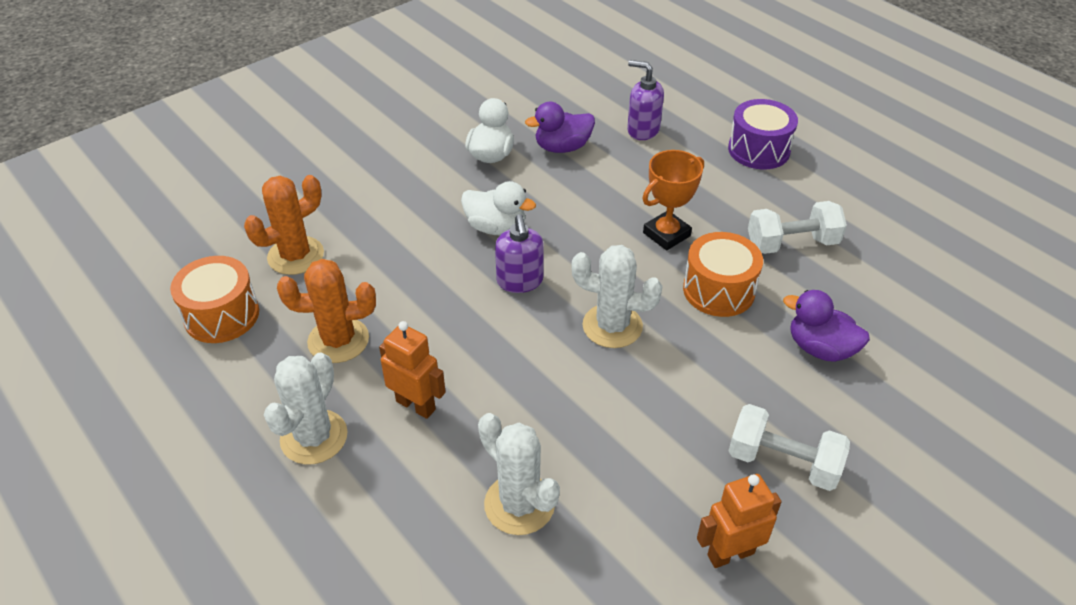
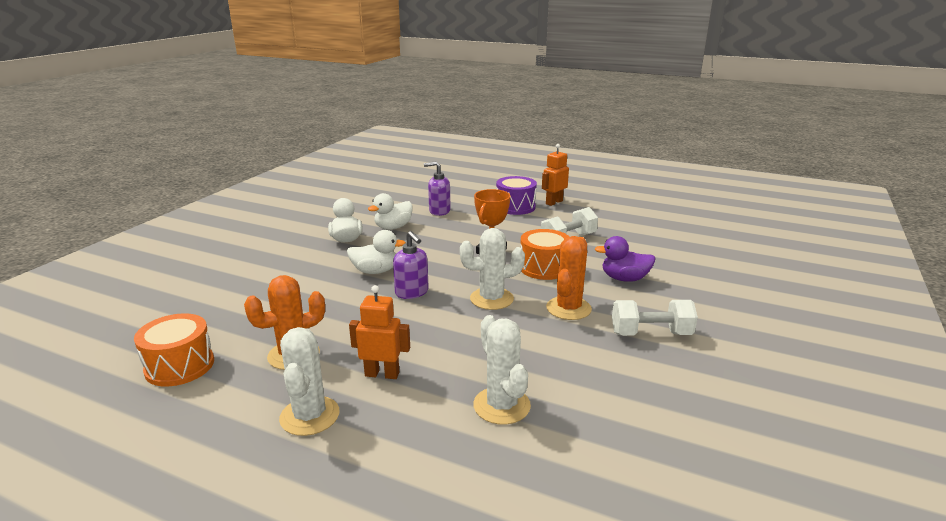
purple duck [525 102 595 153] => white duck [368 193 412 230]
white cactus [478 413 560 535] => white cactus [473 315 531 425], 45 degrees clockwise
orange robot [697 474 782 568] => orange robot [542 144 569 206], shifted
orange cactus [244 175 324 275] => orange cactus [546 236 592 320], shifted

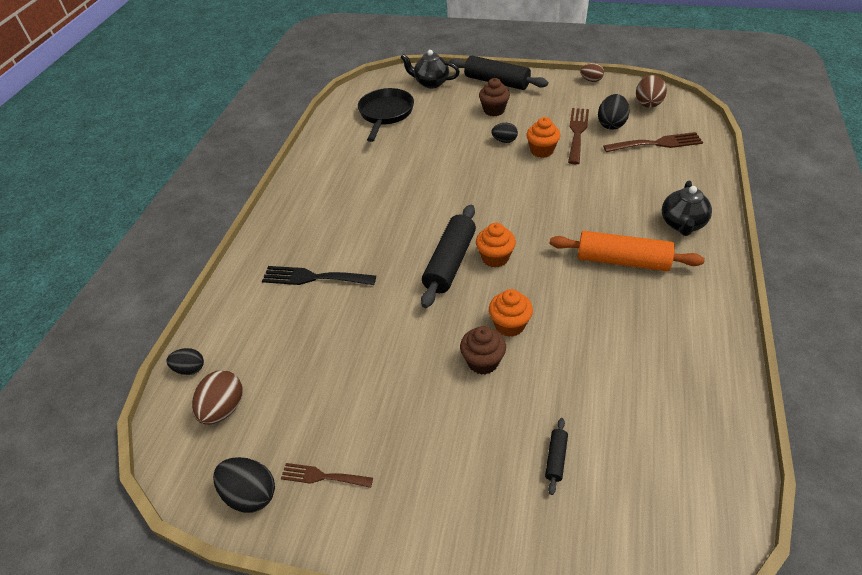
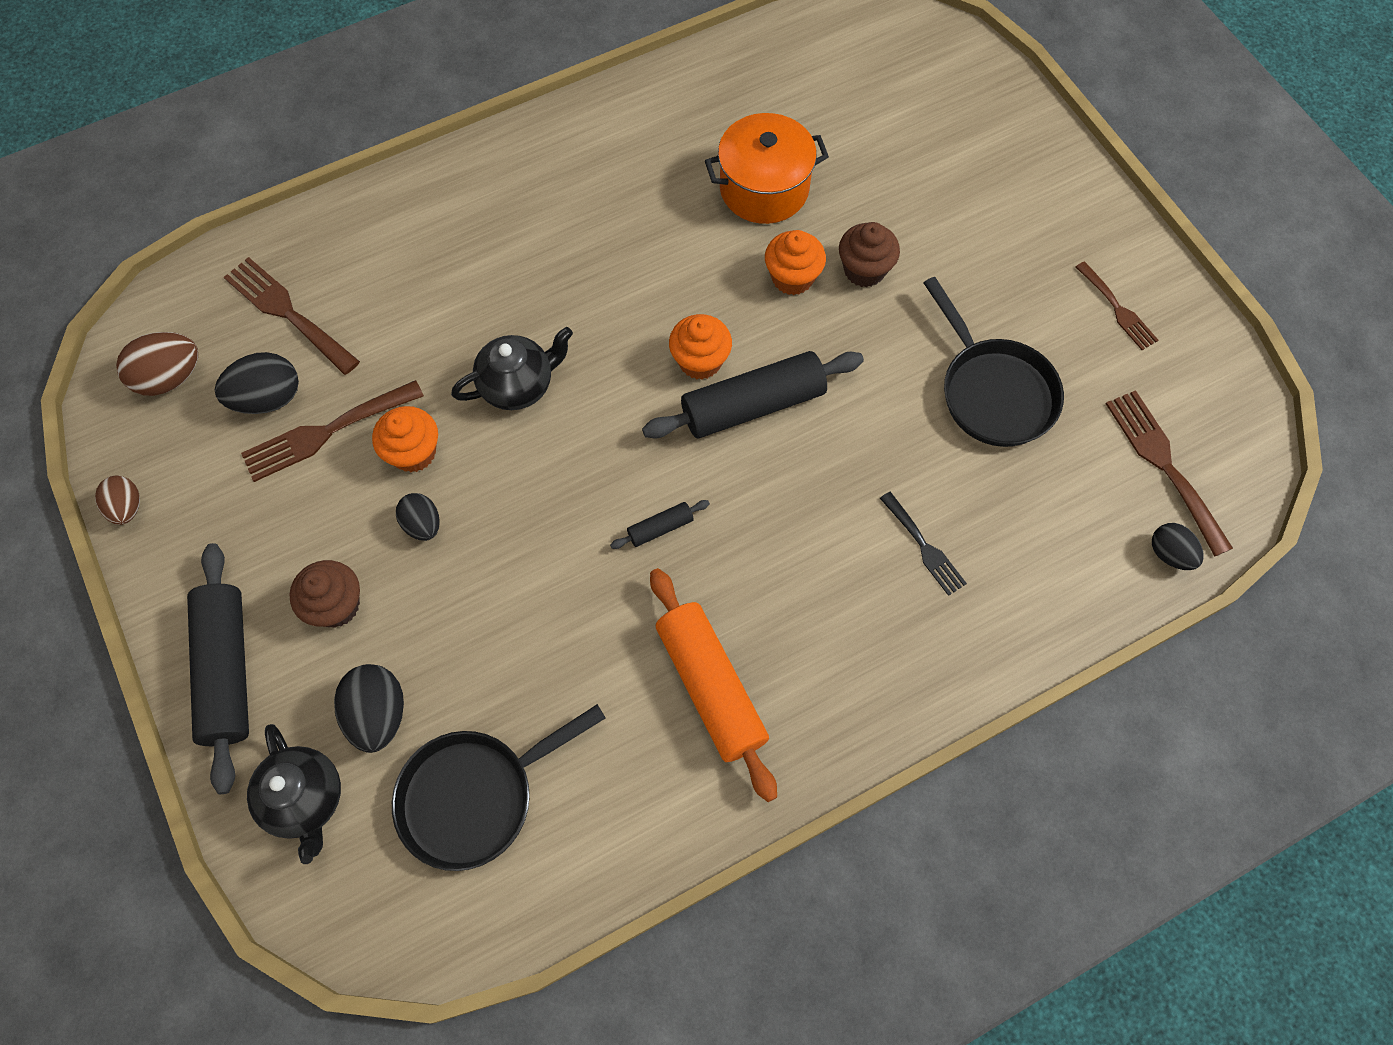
black egg [213 457 275 513] => black egg [334 664 404 753], shifted
black teapot [662 181 712 236] => black teapot [451 327 573 410], shifted
black rolling pin [545 418 568 495] => black rolling pin [610 500 710 549], shifted
orange rolling pin [550 231 705 271] => orange rolling pin [650 568 777 802], shifted
nothing => orange pot [705 113 829 224]
black fork [262 266 376 285] => black fork [880 492 967 596], x0.63
nothing => black pan [924 277 1064 447]
brown egg [192 370 242 425] => brown fork [1106 390 1233 557]

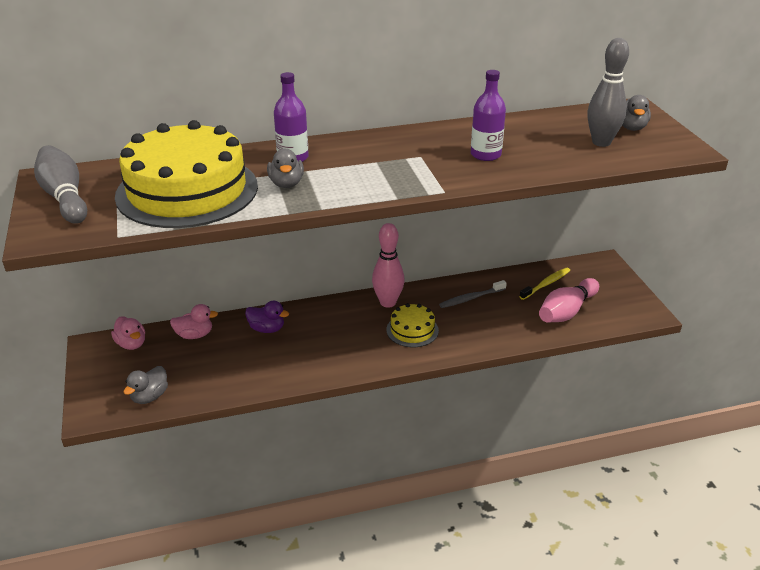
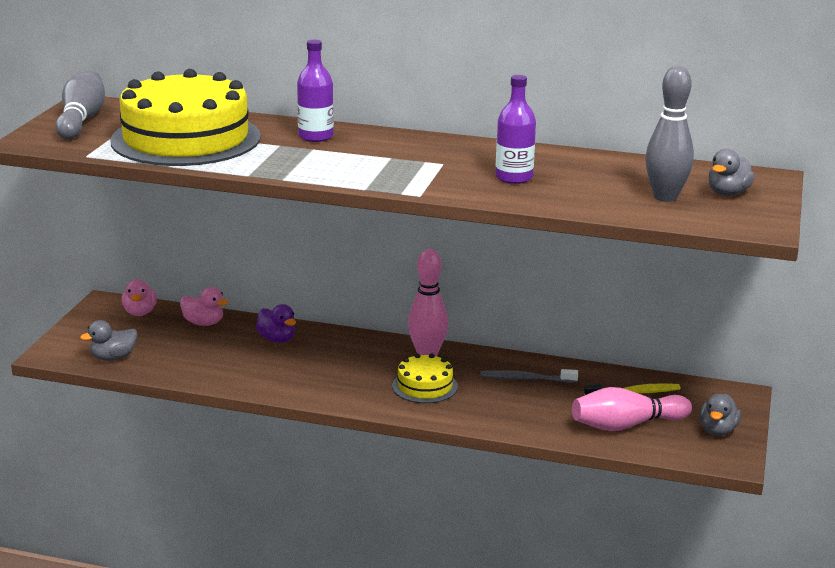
grey duck [267 149 304 188] => grey duck [700 394 741 436], shifted

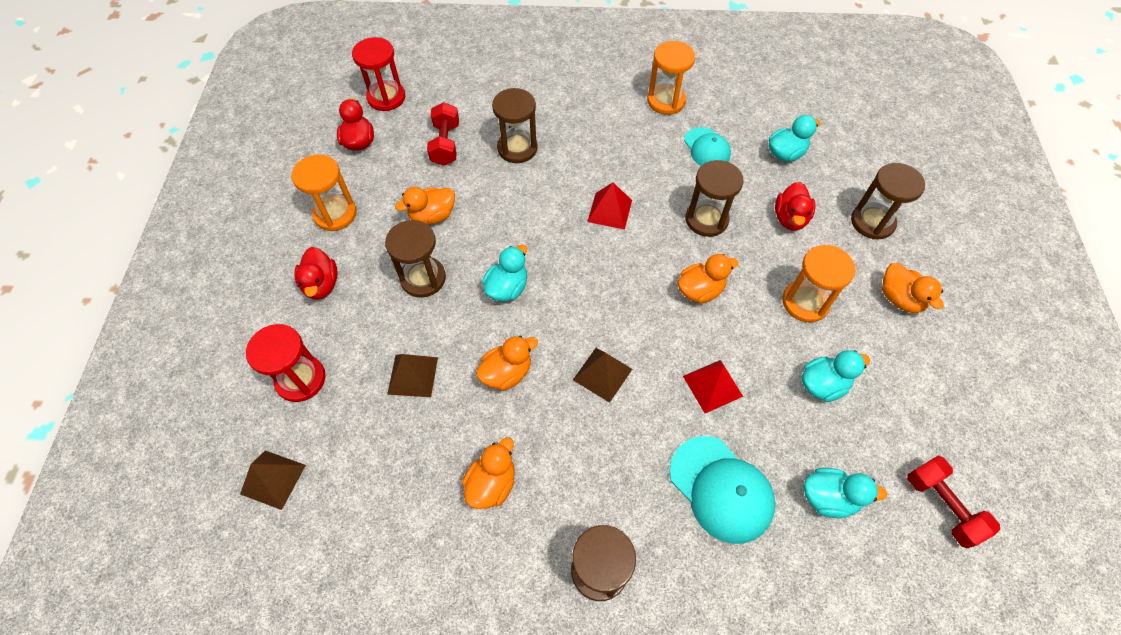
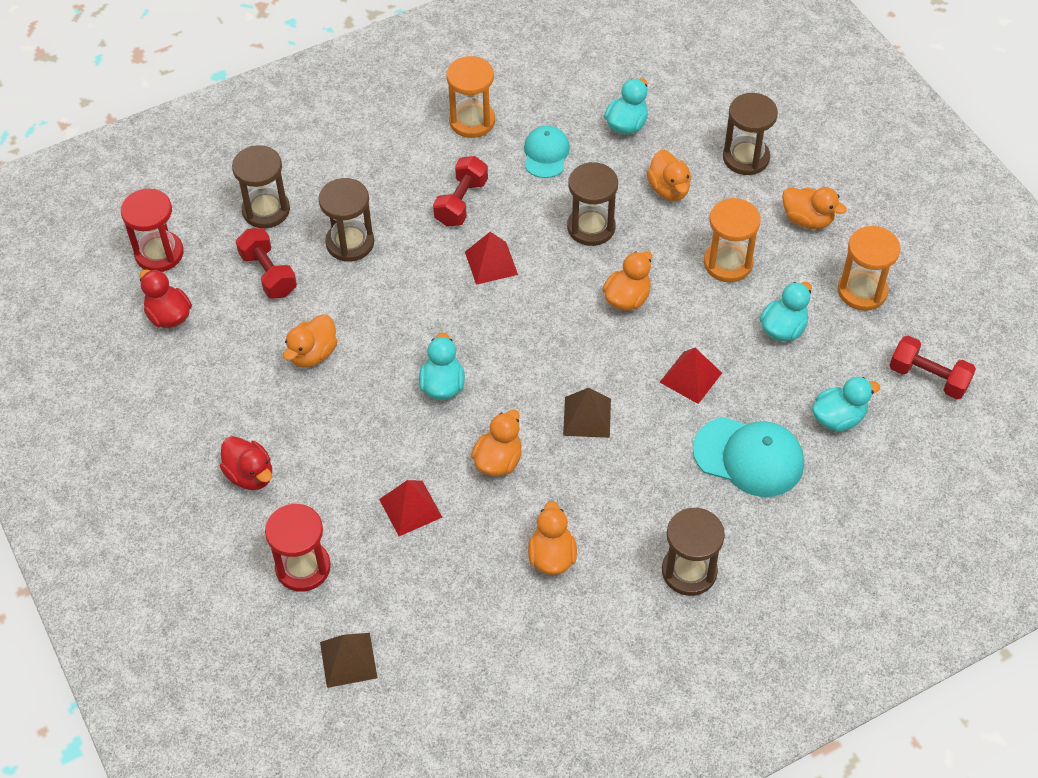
brown hourglass [385 220 446 298] => brown hourglass [232 145 290 228], shifted
brown pyramid [387 354 438 397] => red pyramid [379 480 443 536]
nothing => red dumbbell [433 156 488 227]
turquoise cap [684 127 731 166] => turquoise cap [524 126 570 178], 120 degrees counterclockwise
red duck [775 182 816 230] => orange duck [647 150 691 201]
orange hourglass [291 154 357 231] => orange hourglass [838 226 900 311], shifted

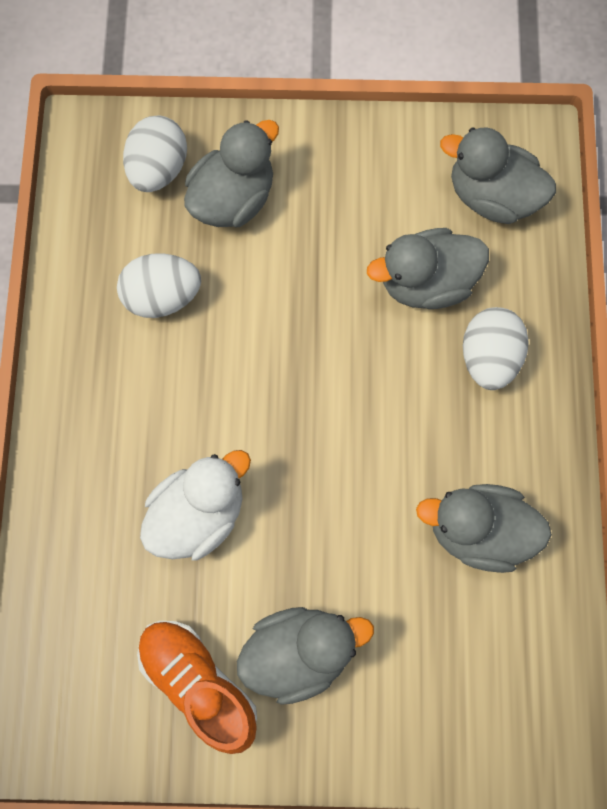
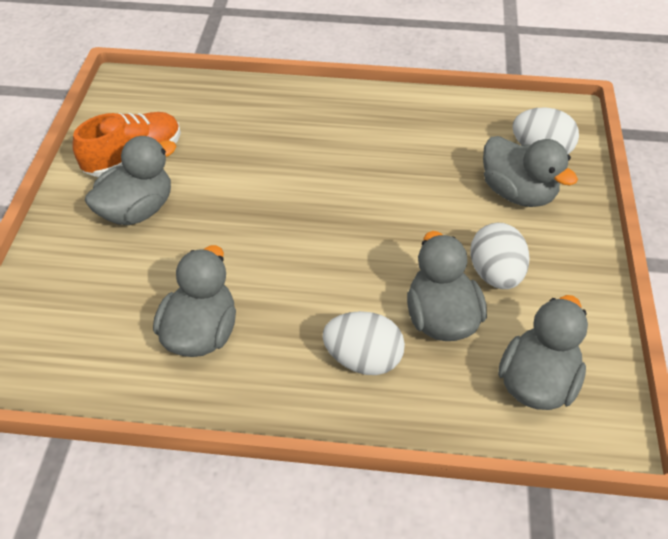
grey duck [237 607 374 705] => grey duck [85 136 176 225], 120 degrees counterclockwise
white egg [117 253 201 318] => white egg [470 223 530 289], shifted
white duck [140 450 251 561] => nothing

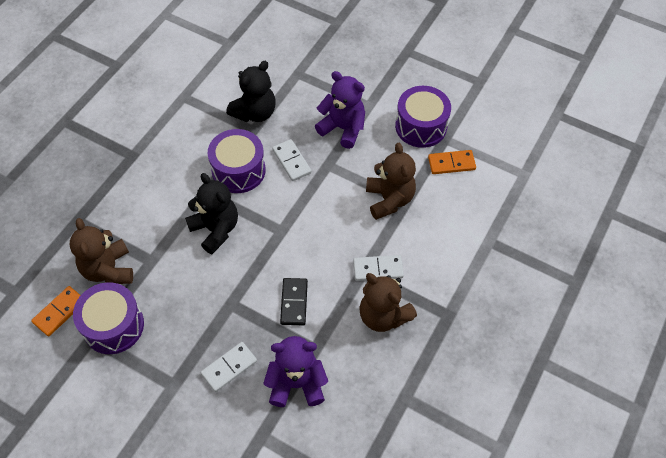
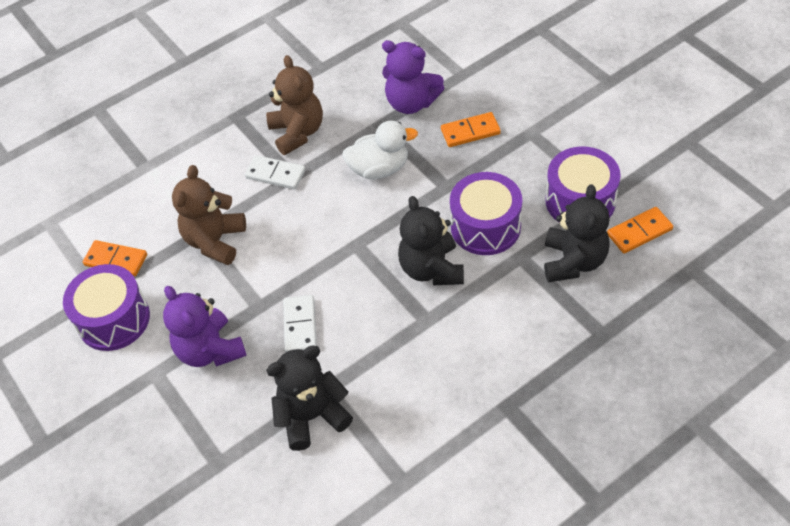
black domino [280 278 308 325] => white duck [342 121 418 180]
white domino [201 342 257 392] => orange domino [441 112 501 147]
purple drum [208 129 266 193] => purple drum [450 172 522 255], shifted
brown teddy bear [70 218 133 284] => black teddy bear [544 184 610 282]

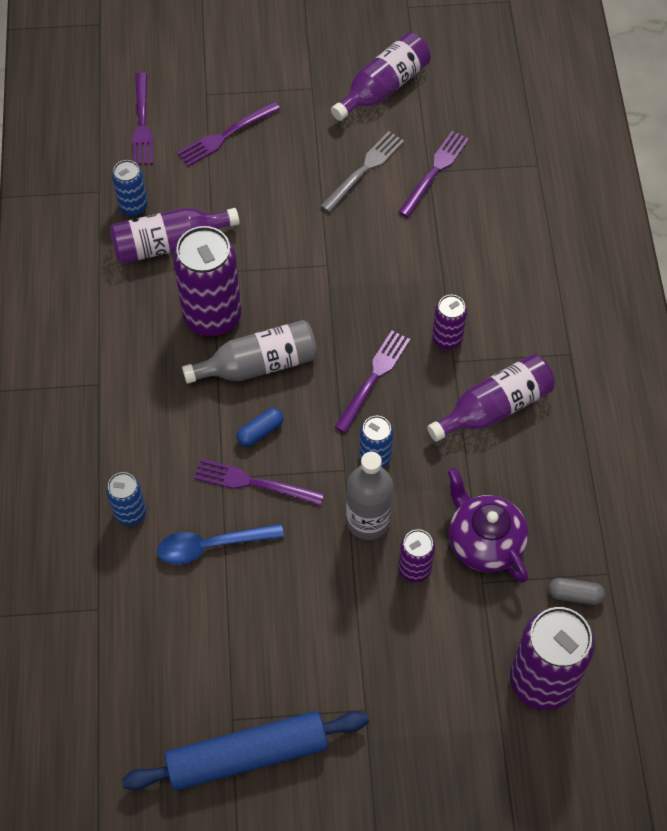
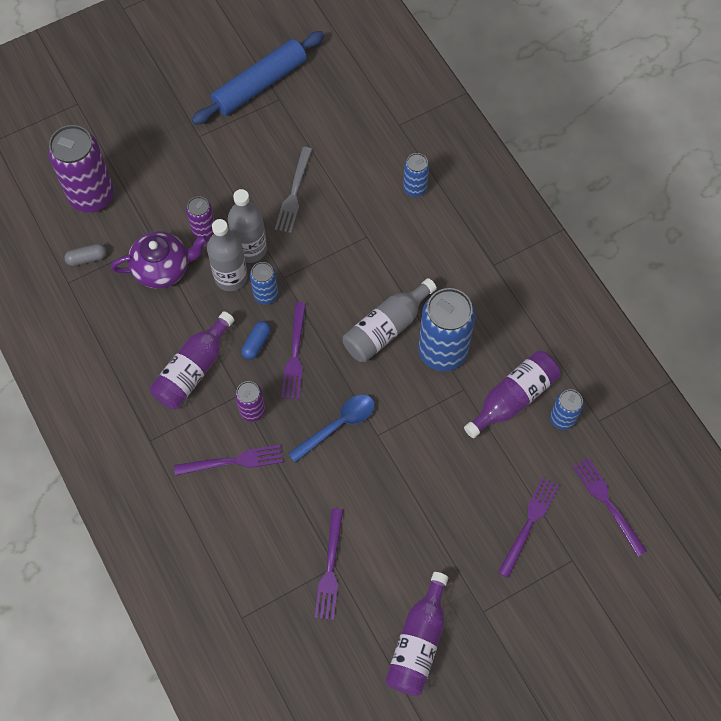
purple teapot [447 468 529 583] => purple teapot [111 231 208 289], 45 degrees counterclockwise
purple fork [194 459 324 505] => purple fork [174 445 283 476], shifted
nothing => grey bottle [207 219 248 291]
blue capsule [236 408 284 447] => blue capsule [241 321 271 360], shifted
grey fork [321 131 404 212] => grey fork [275 147 312 233], shifted
blue spoon [157 524 284 565] => blue spoon [288 395 375 463], shifted
purple can [173 226 242 337] => blue can [418 288 475 371]

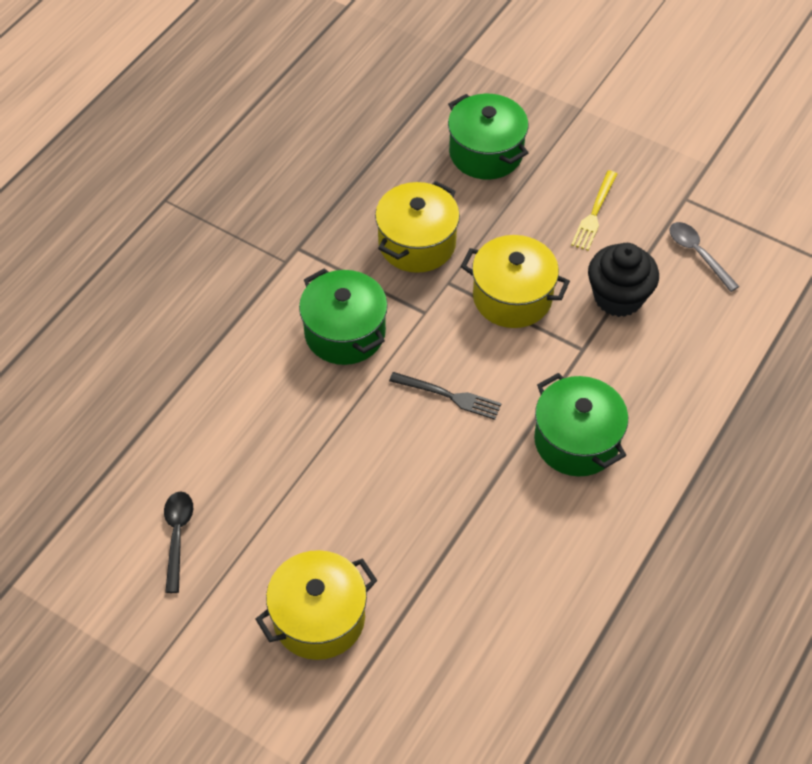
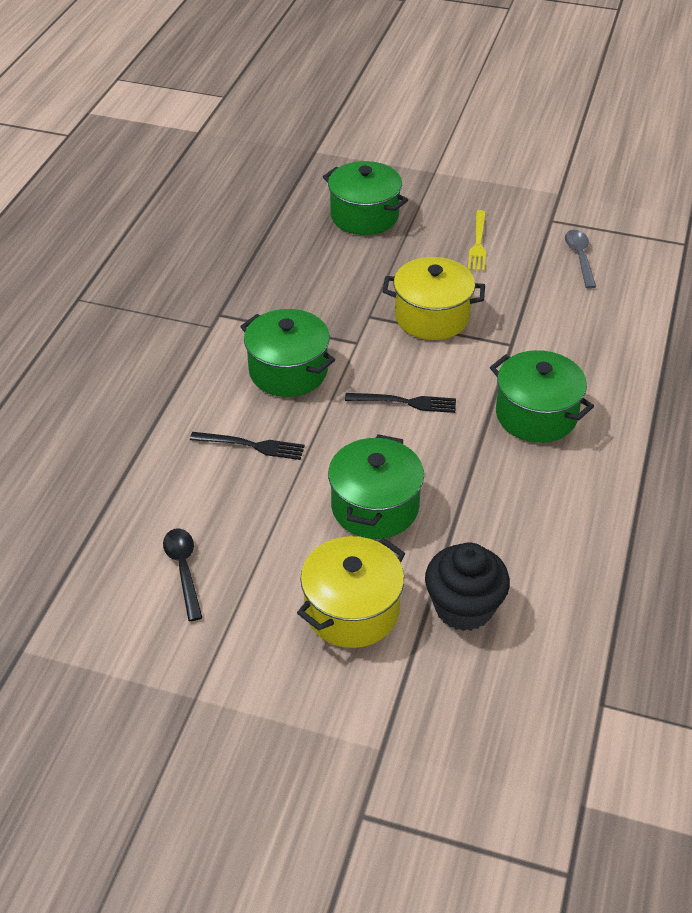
nothing => black fork [190 432 305 460]
nothing => green pot [328 434 424 539]
black cupcake [588 243 659 317] => black cupcake [425 542 510 631], shifted
grey spoon [669 222 740 292] => grey spoon [565 230 596 289], 45 degrees clockwise
yellow pot [375 181 460 273] => nothing

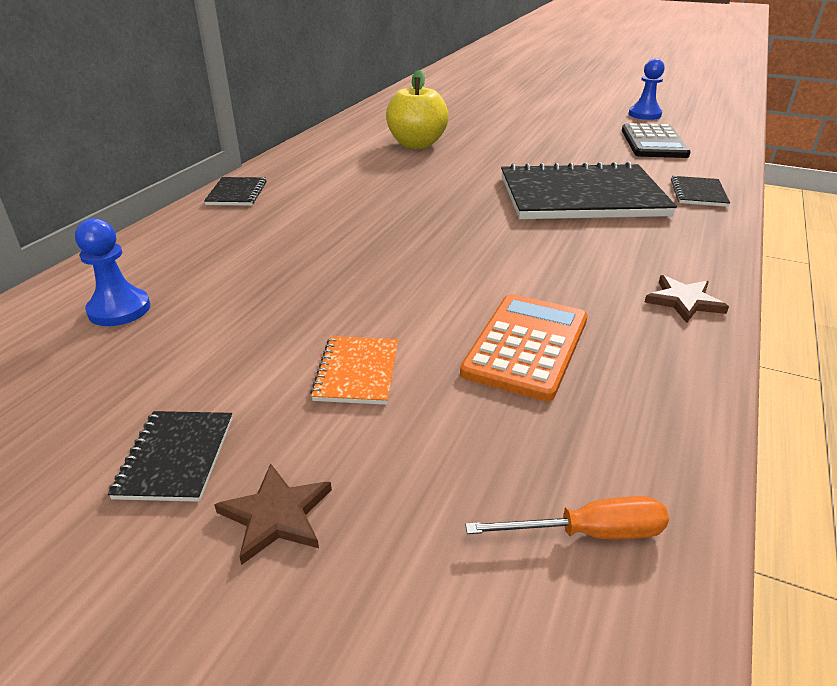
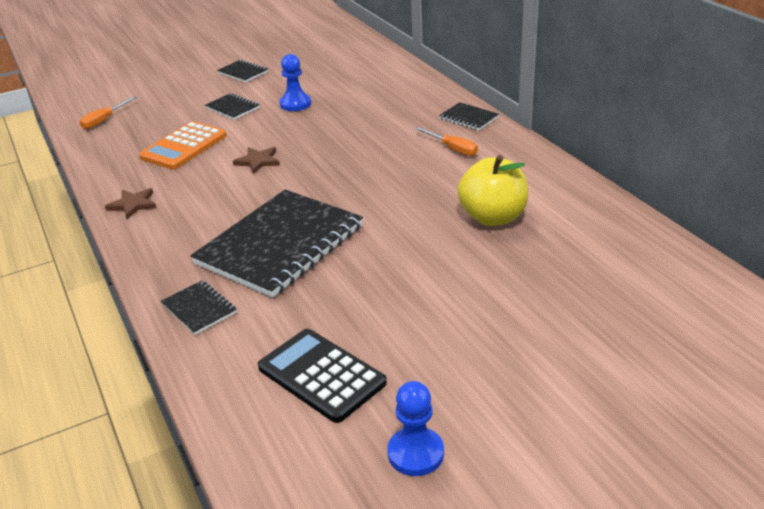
orange calculator [460 294 588 401] => orange calculator [139 121 226 169], 60 degrees clockwise
orange notebook [310 336 398 405] => black notebook [205 93 260 120]
brown star [214 463 332 565] => brown star [233 147 280 174], shifted
blue pawn [75 218 150 326] => blue pawn [280 54 311 111], shifted
nothing => orange screwdriver [415 127 478 156]

